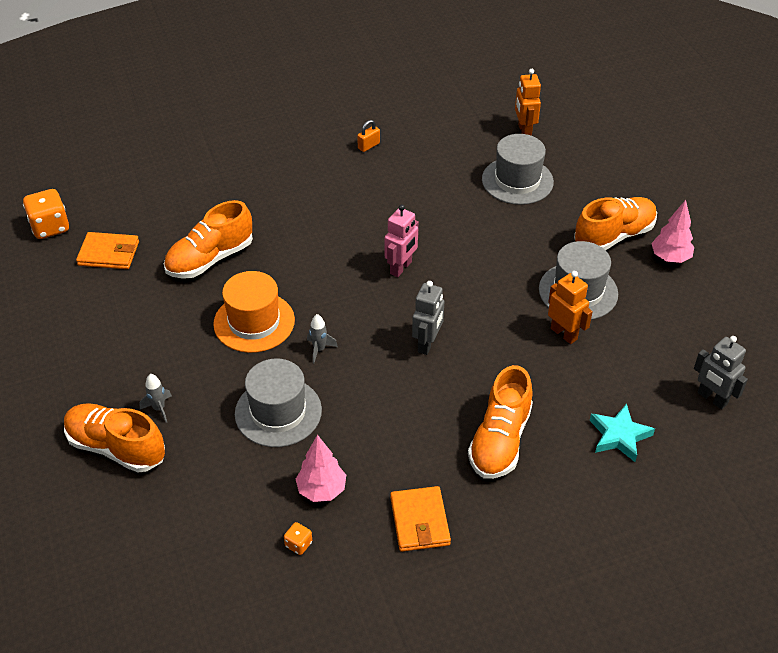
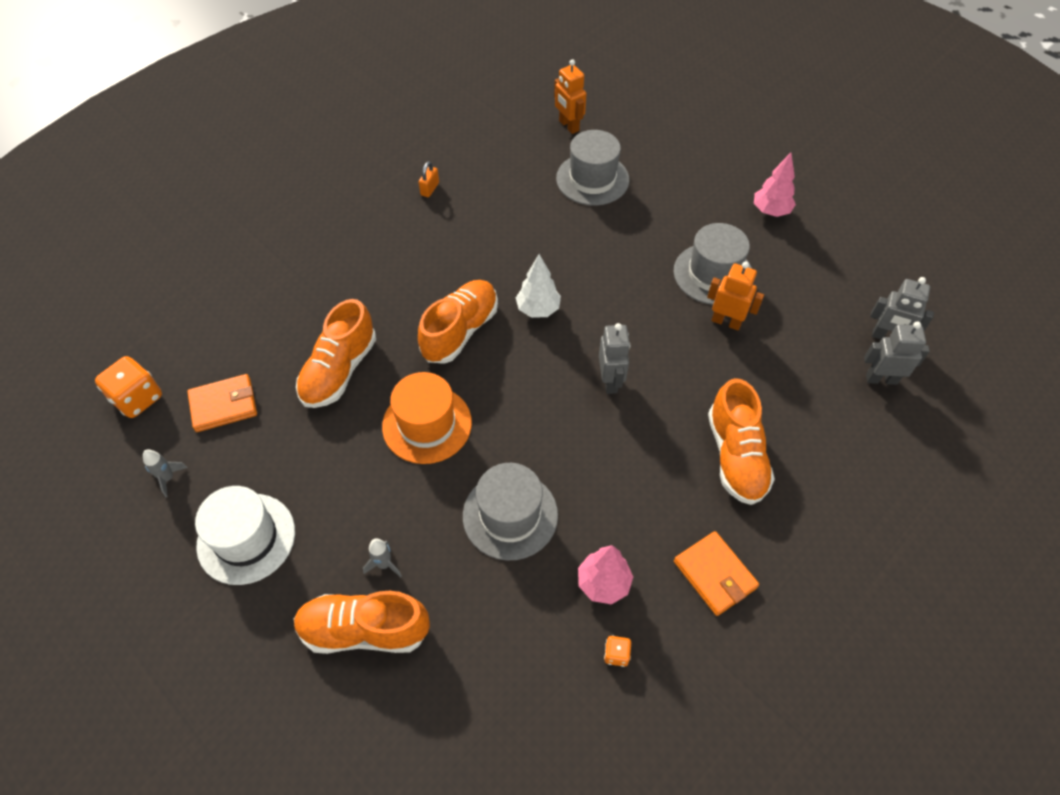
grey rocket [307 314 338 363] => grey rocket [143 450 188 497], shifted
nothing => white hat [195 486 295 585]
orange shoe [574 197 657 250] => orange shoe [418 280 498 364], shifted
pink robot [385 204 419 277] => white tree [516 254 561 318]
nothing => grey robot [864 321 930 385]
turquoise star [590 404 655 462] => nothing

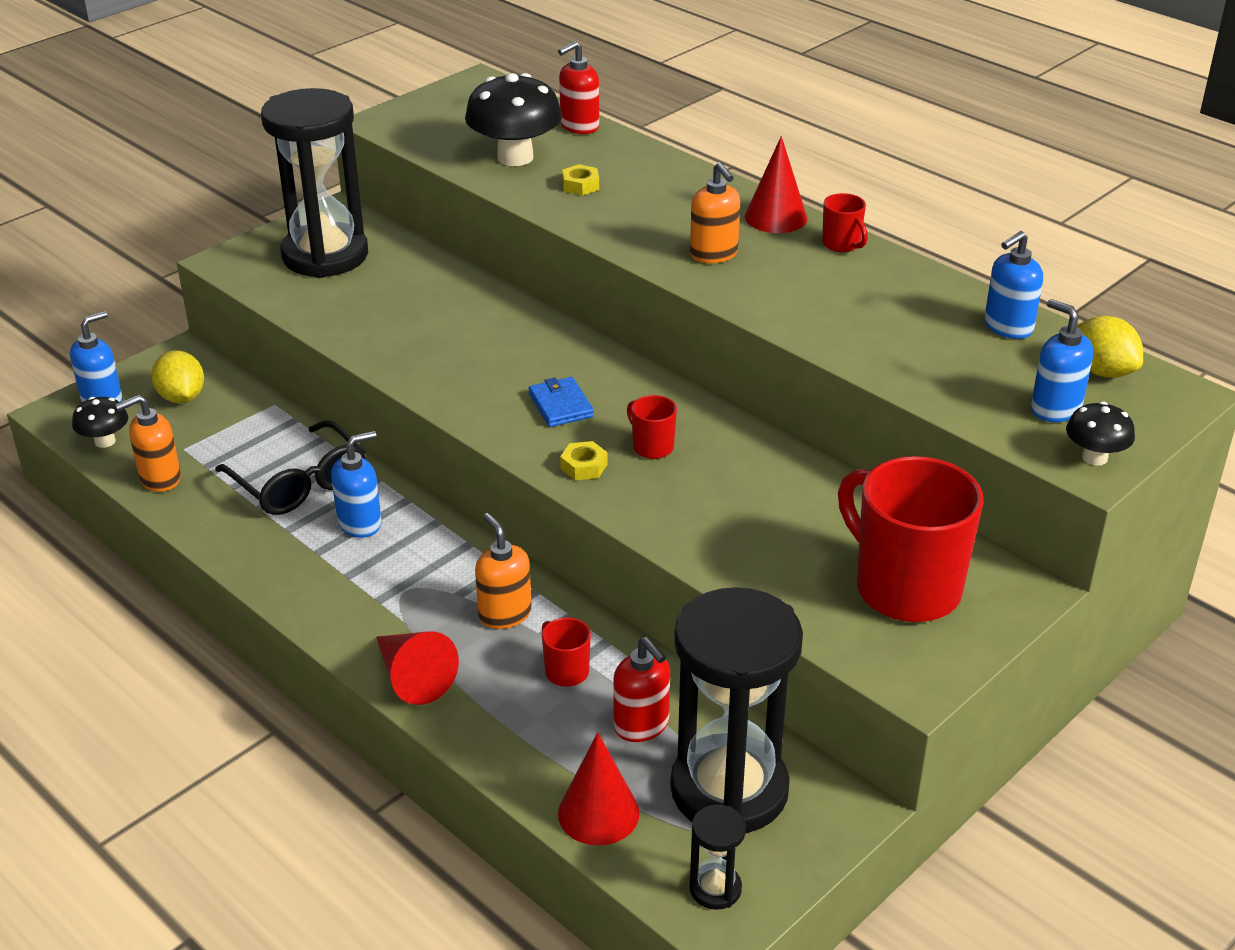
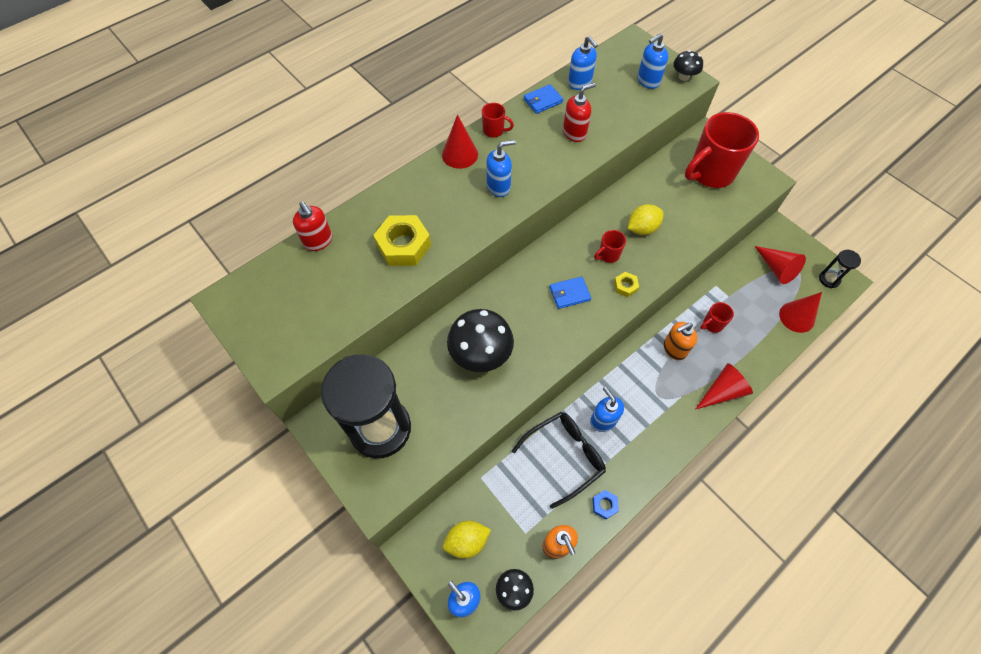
yellow nut [562 164 599 196] => yellow nut [373 215 431 266], x2.05
black mushroom [465 73 562 166] => black mushroom [447 309 514 372], shifted
red mug [822 193 868 252] => red mug [482 103 514 137], 45 degrees clockwise
orange soap dispenser [690 162 740 263] => blue soap dispenser [486 140 516 197]
nothing => blue wallet [524 84 563 114]
red soap dispenser [613 637 670 742] => red soap dispenser [563 83 596 142], shifted
nothing => blue nut [592 490 619 519]
yellow lemon [1077 316 1143 378] => yellow lemon [628 204 663 235], shifted
black hourglass [670 587 803 833] => red cone [755 246 806 284]

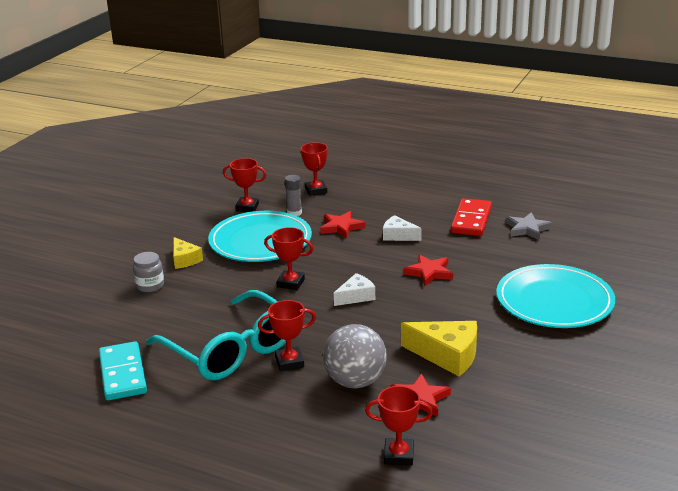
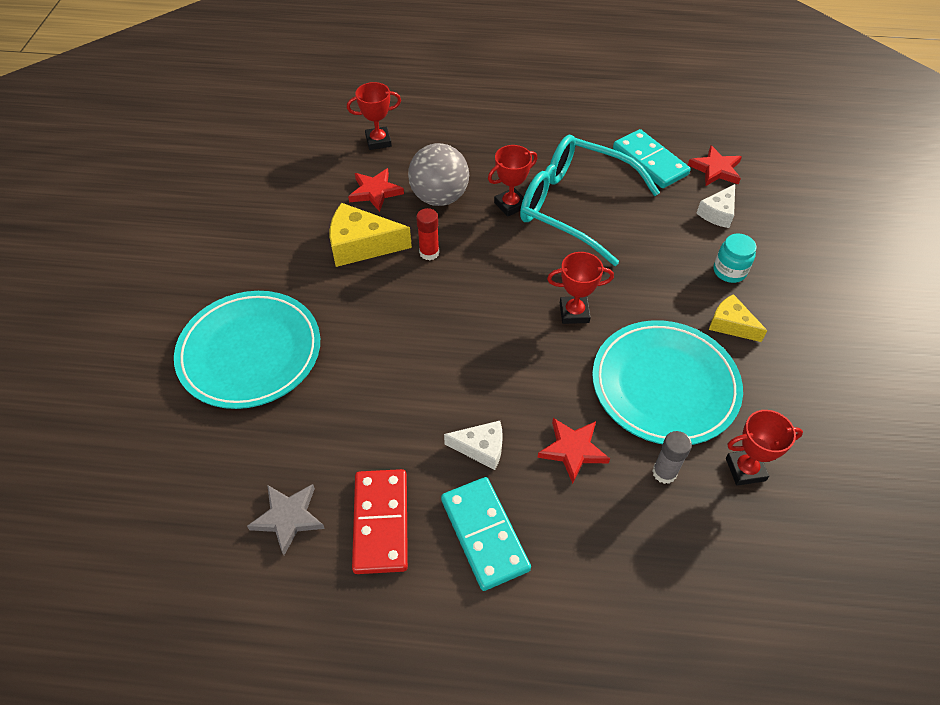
nothing => red glue stick [416 208 440 260]
nothing => turquoise domino [441 477 531 591]
red star [404 254 453 286] => red star [688 145 742 186], shifted
white cheese [334 273 375 306] => white cheese [696 184 735 228], shifted
grey jar [133 252 164 292] => turquoise jar [714 234 757 283]
red trophy [301 142 328 196] => nothing

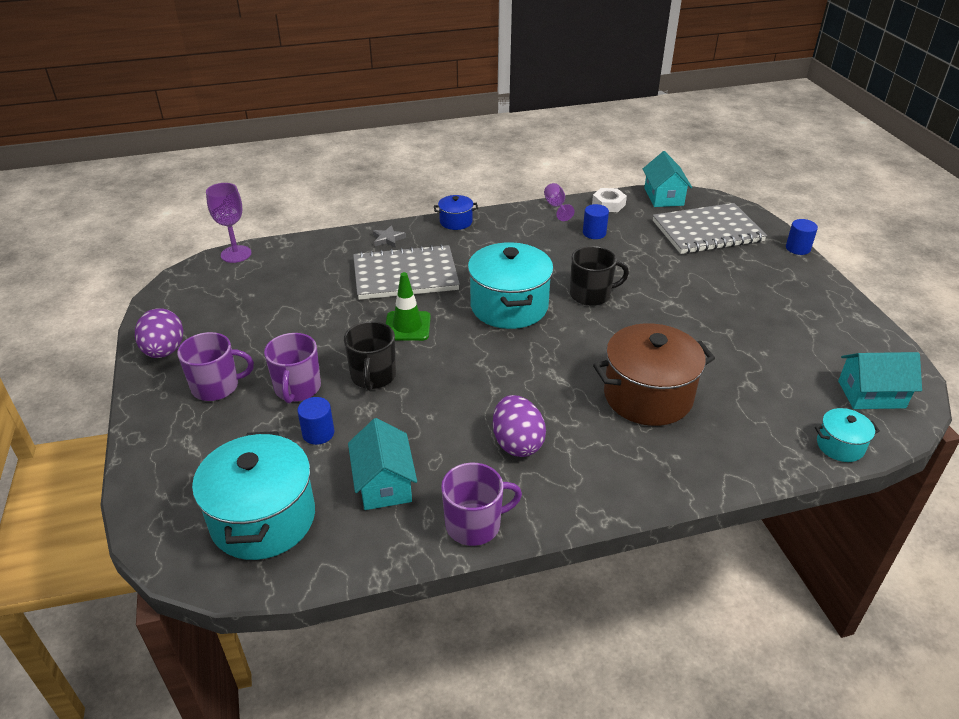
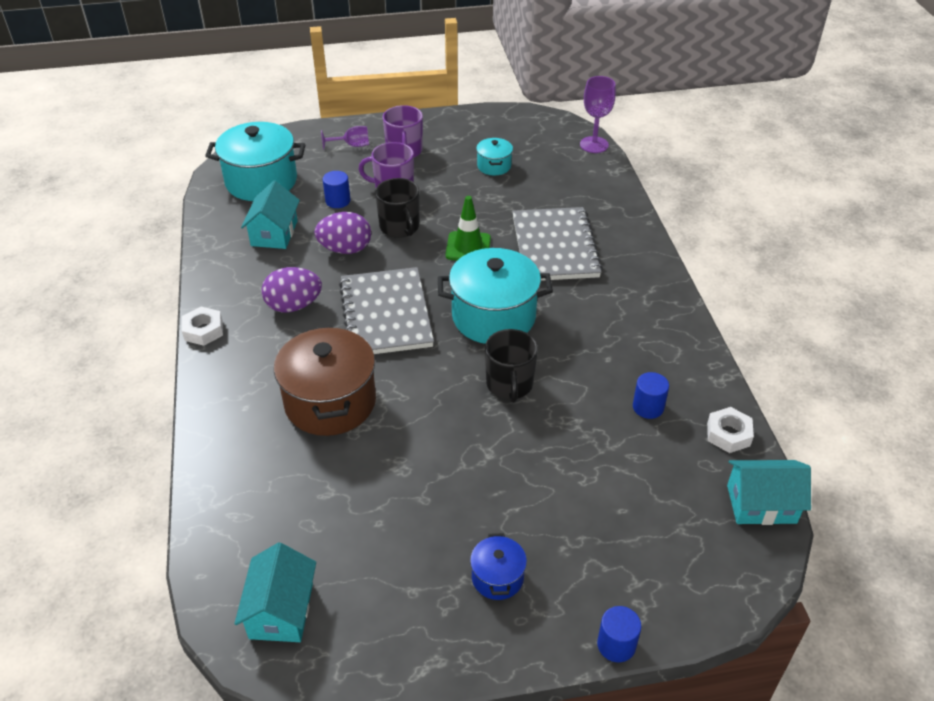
nothing => white nut [182 307 223 346]
turquoise house [348 418 417 510] => turquoise house [241 181 300 249], 75 degrees counterclockwise
purple egg [135 308 183 358] => purple egg [314 212 371 254], shifted
purple goblet [544 183 575 221] => purple goblet [321 126 369 150], shifted
grey notebook [653 203 767 254] => grey notebook [339 267 434 354], shifted
black mug [344 321 396 390] => black mug [375 178 419 238], 120 degrees counterclockwise
blue pot [434 195 478 230] => blue pot [470 533 527 600], shifted
turquoise pot [815 408 880 462] => turquoise pot [476 138 513 175], shifted
grey star [373 225 406 248] => nothing
purple mug [441 463 522 546] => nothing

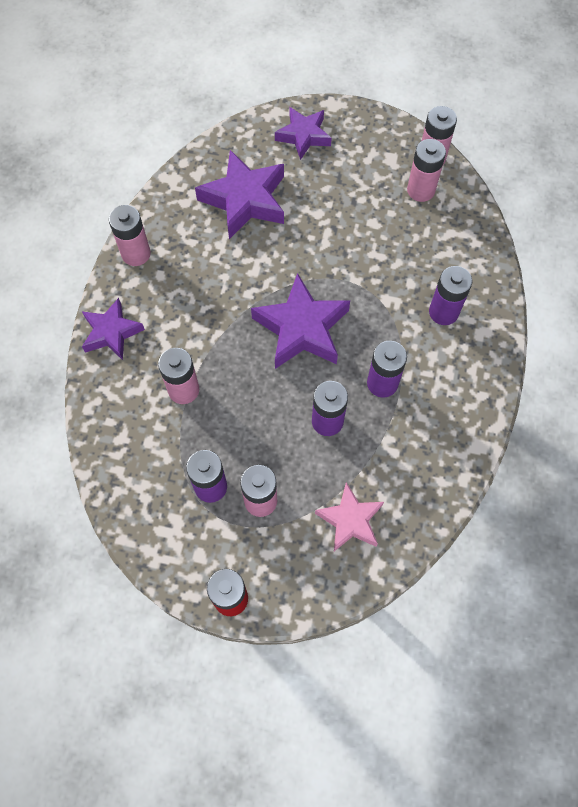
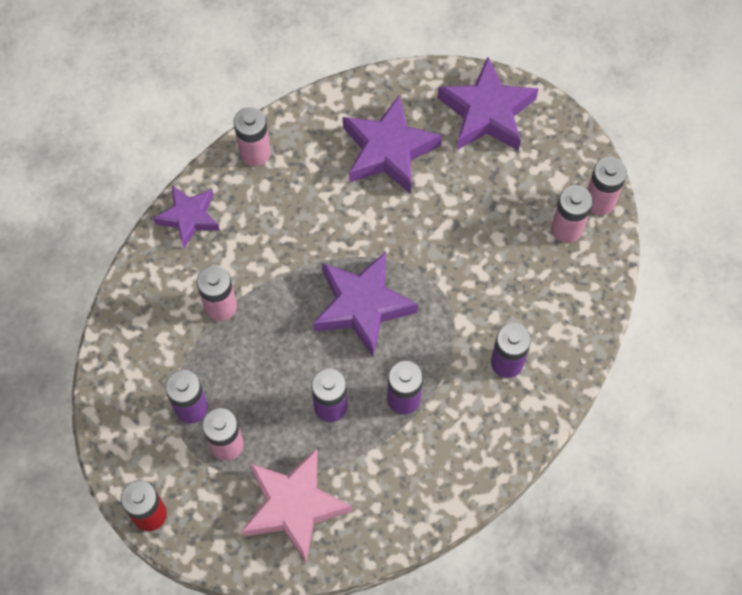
pink star [315 482 384 551] => pink star [241 448 352 562], x1.57
purple star [275 107 331 160] => purple star [438 57 539 151], x1.57

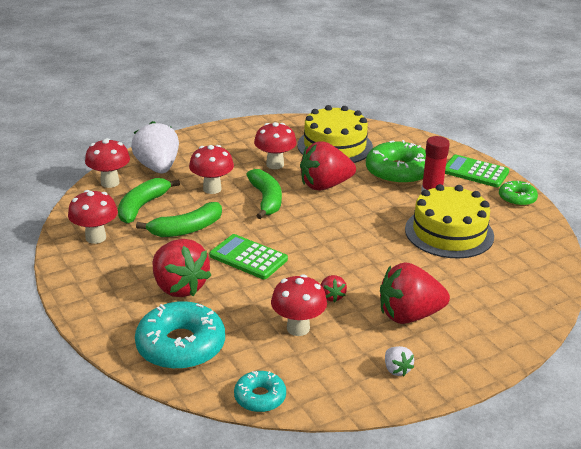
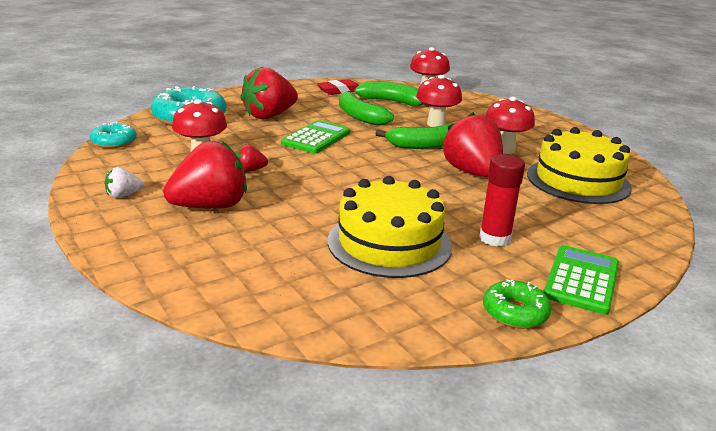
red strawberry [380 262 450 324] => red strawberry [163 141 247 209], 75 degrees clockwise
red mushroom [68 190 118 244] => red eraser [317 79 359 95]
white strawberry [131 121 179 173] => nothing
green donut [366 140 426 185] => nothing

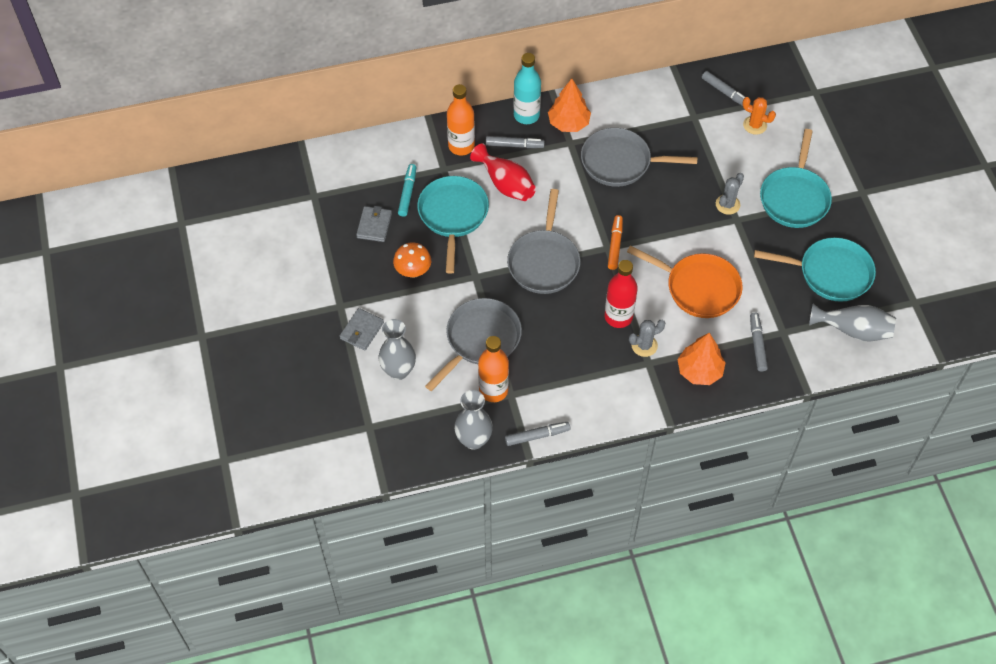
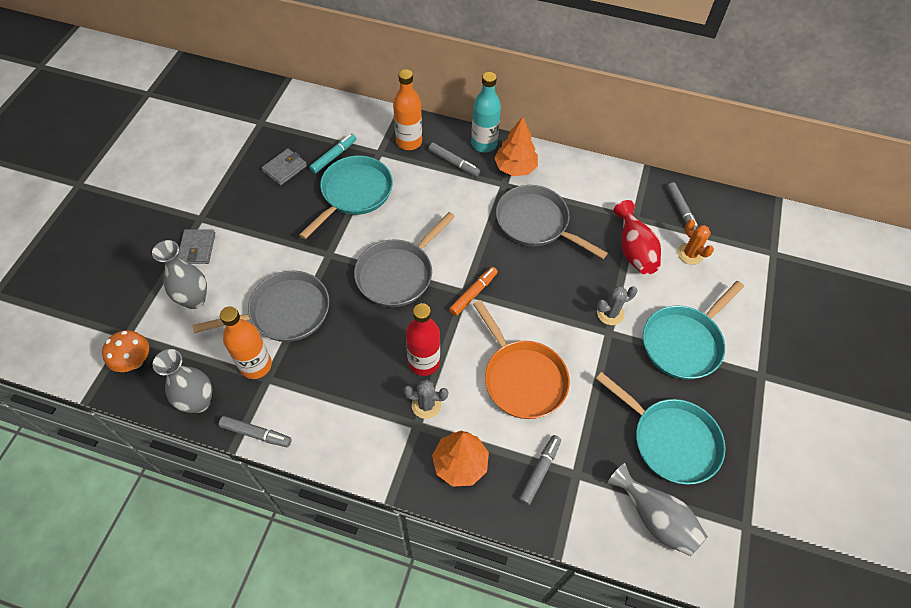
orange mushroom [393 242 431 278] => orange mushroom [102 330 149 372], shifted
grey wallet [340 308 384 350] => grey wallet [177 229 215 264], 60 degrees counterclockwise
red vase [470 143 536 201] => red vase [613 200 661 275], shifted

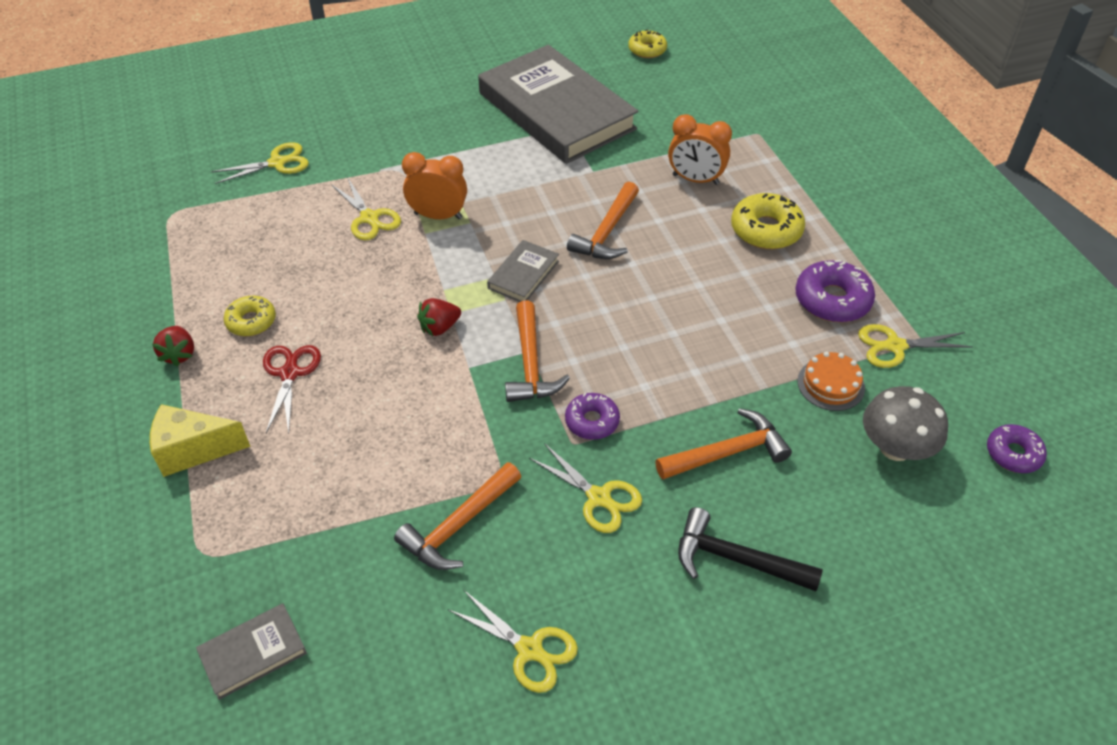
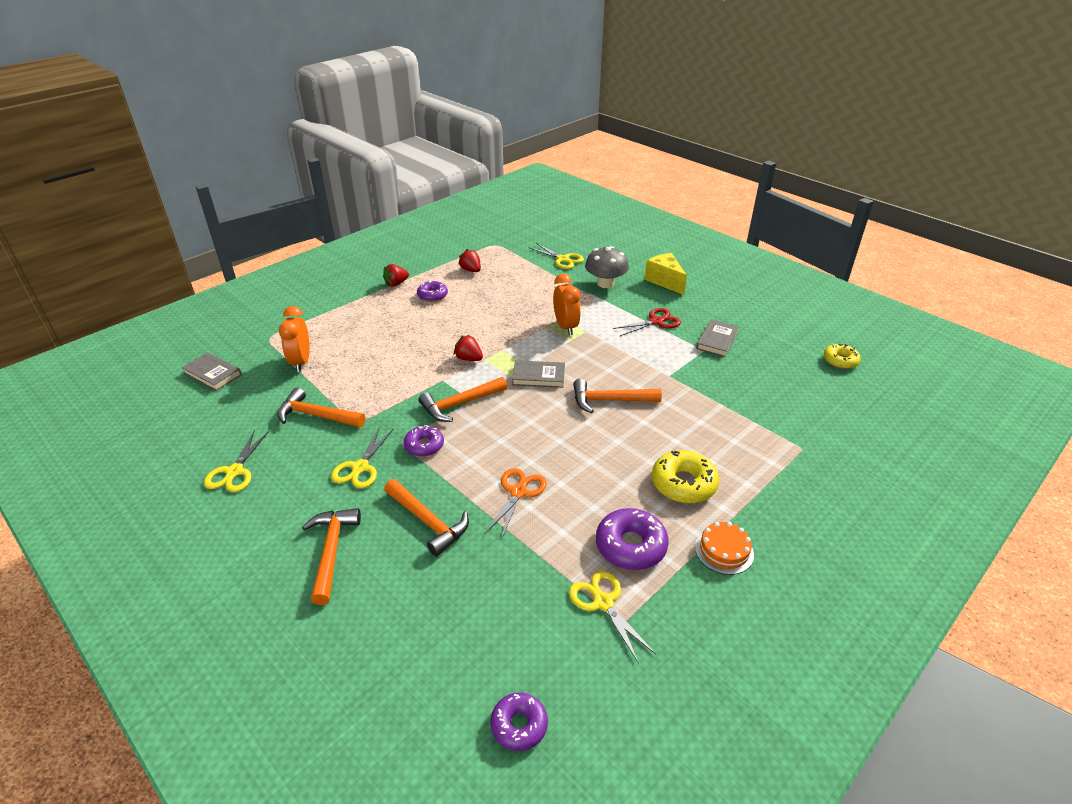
orange clock [668 114 732 185] => orange clock [279 306 310 372], shifted
black hammer [678 507 823 591] => orange hammer [302 508 361 605]
yellow donut [224 296 276 336] => purple donut [417 281 448 302]
nothing => red strawberry [458 249 481 272]
nothing => orange scissors [485 468 547 540]
grey mushroom [863 386 948 461] => grey mushroom [585 246 629 288], shifted
red scissors [263 345 321 434] => red scissors [613 308 681 336], shifted
yellow cheese [150 404 251 477] => yellow cheese [645 253 687 295], shifted
orange cake [797 352 865 411] => orange cake [695 522 754 575], shifted
grey book [478 45 638 164] => grey book [696 319 739 357], x0.41
yellow scissors [331 177 401 240] => nothing

